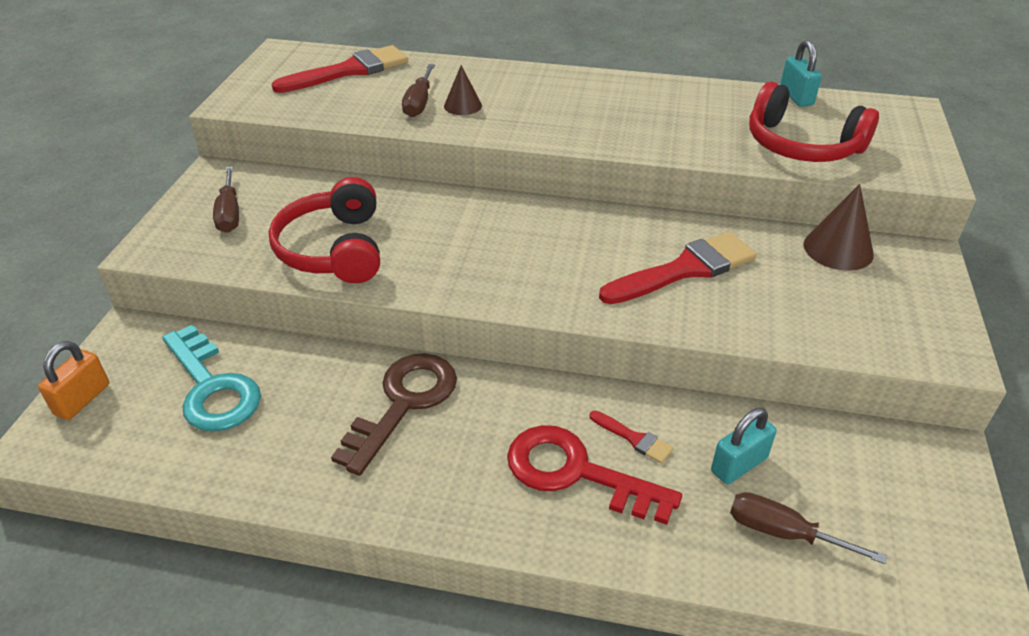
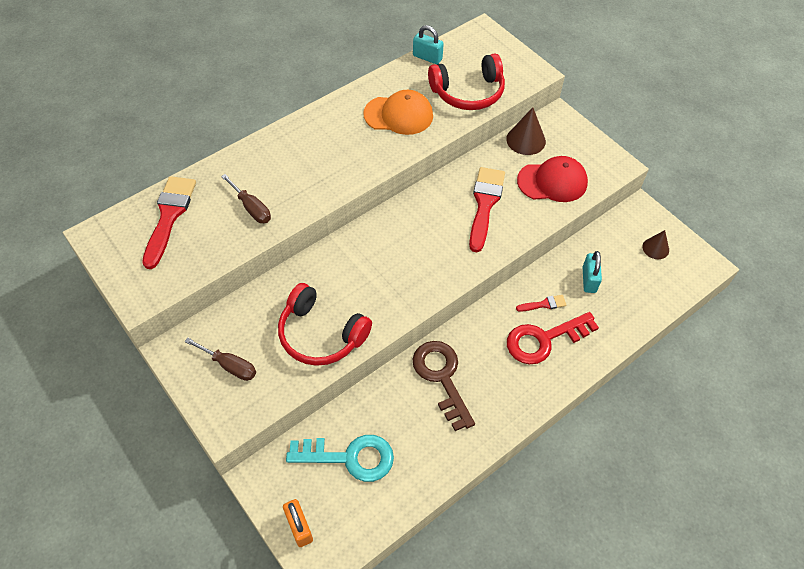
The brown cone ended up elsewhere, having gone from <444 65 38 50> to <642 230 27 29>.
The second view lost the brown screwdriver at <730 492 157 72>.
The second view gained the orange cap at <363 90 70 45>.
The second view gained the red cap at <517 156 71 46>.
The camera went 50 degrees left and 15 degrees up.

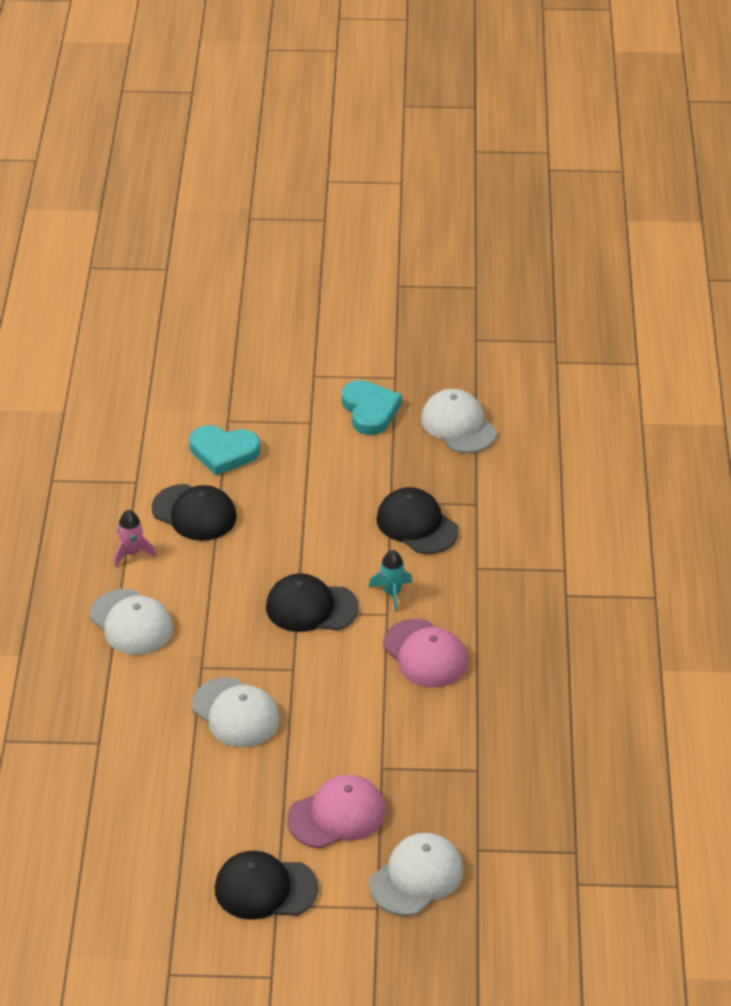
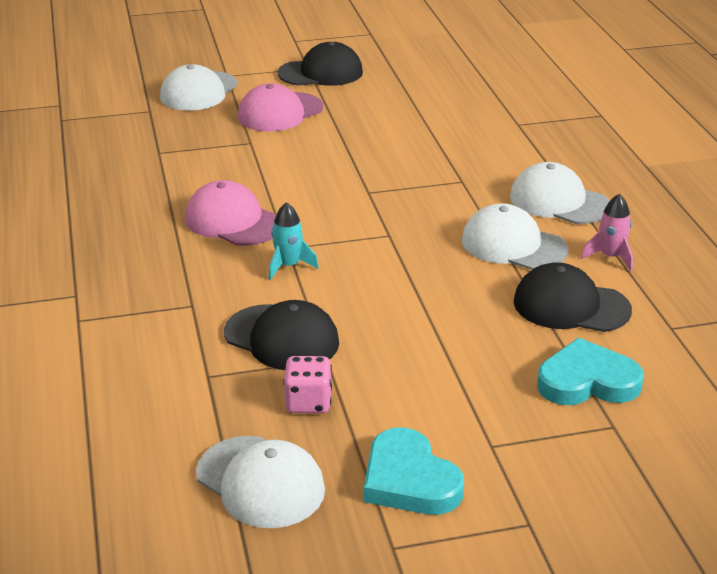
The second view lost the black cap at <266 573 93 59>.
The white cap ended up elsewhere, having gone from <192 677 88 70> to <462 203 106 67>.
The second view gained the pink dice at <283 356 49 57>.
The camera went 165 degrees right and 10 degrees down.

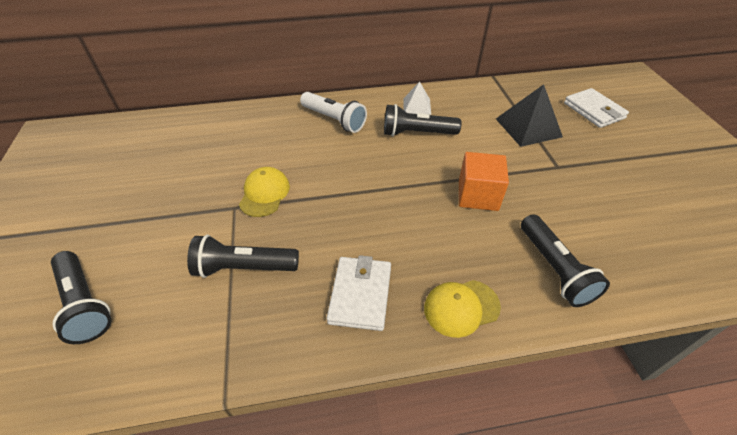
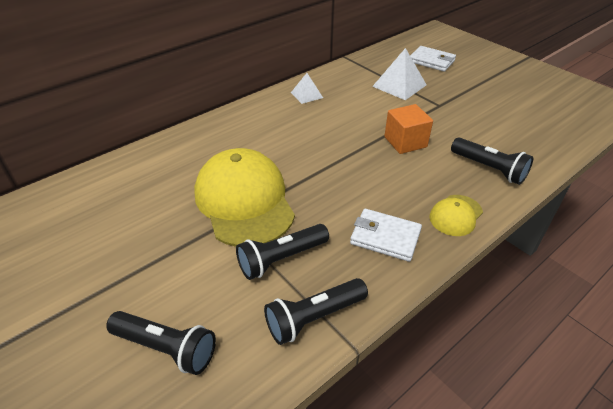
What was the black pyramid at <496 84 67 63> turned into the white pyramid at <372 48 55 52>.
The second view lost the white flashlight at <300 92 67 41>.
The black flashlight ended up elsewhere, having gone from <384 104 78 33> to <264 278 104 67>.
The size of the yellow cap at <239 167 51 50> changed by a factor of 2.13.
The white wallet at <327 255 64 76> ended up facing another way, 45 degrees counterclockwise from before.
The camera went 30 degrees left and 5 degrees down.

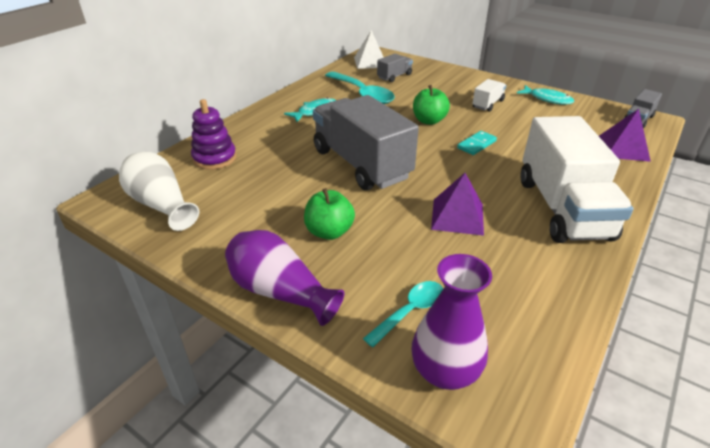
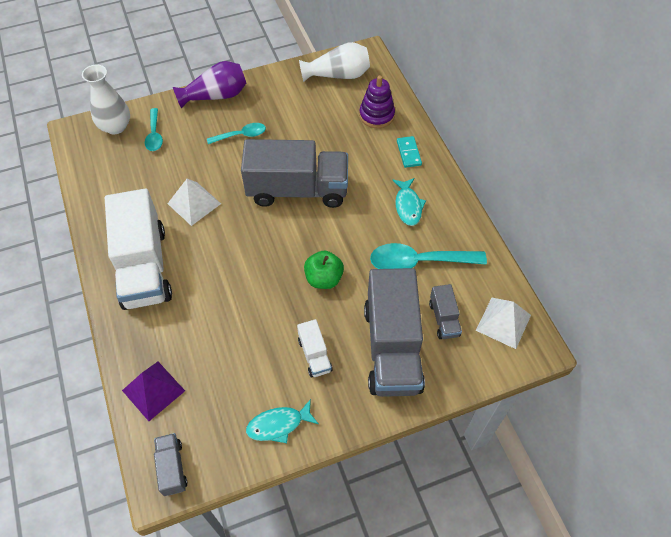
The white truck at <521 116 113 127> ended up facing another way, 135 degrees counterclockwise from before.
The turquoise domino ended up elsewhere, having gone from <457 131 40 24> to <397 136 25 32>.
What was the purple pyramid at <431 173 53 63> turned into the white pyramid at <168 179 53 47>.
Where the green apple stood at <304 188 51 52>, the turquoise spoon came to stand at <207 123 59 21>.
What was the purple vase at <412 254 80 136> turned into the white vase at <82 64 48 71>.
The second view gained the grey truck at <364 268 61 129>.
The camera went 125 degrees right and 20 degrees up.

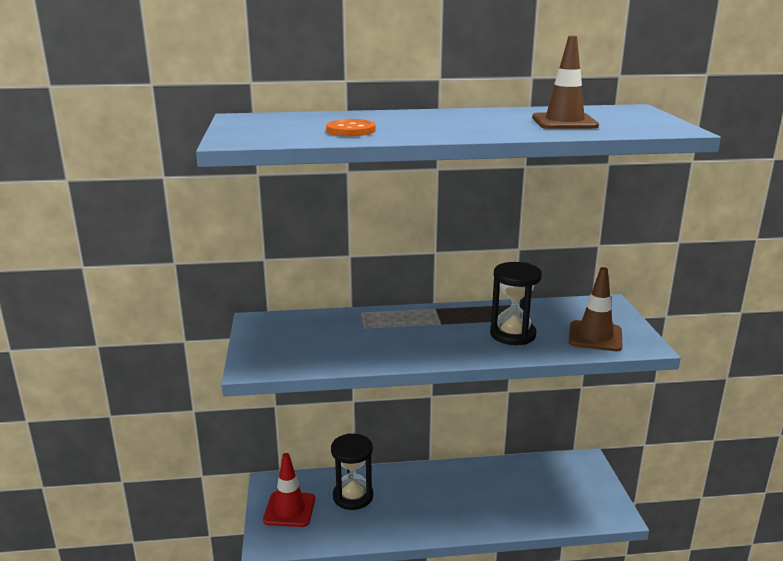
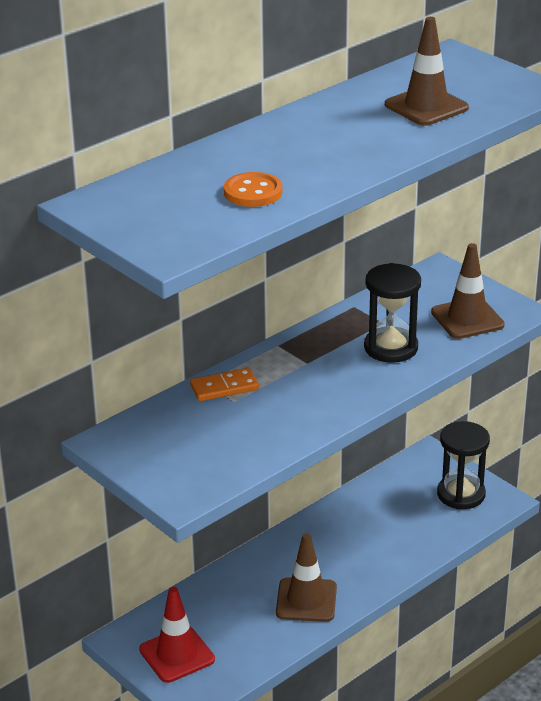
The black hourglass ended up elsewhere, having gone from <331 433 42 77> to <437 421 53 88>.
The second view gained the orange domino at <190 368 69 33>.
The second view gained the brown traffic cone at <276 533 61 89>.
The camera went 35 degrees left and 10 degrees up.

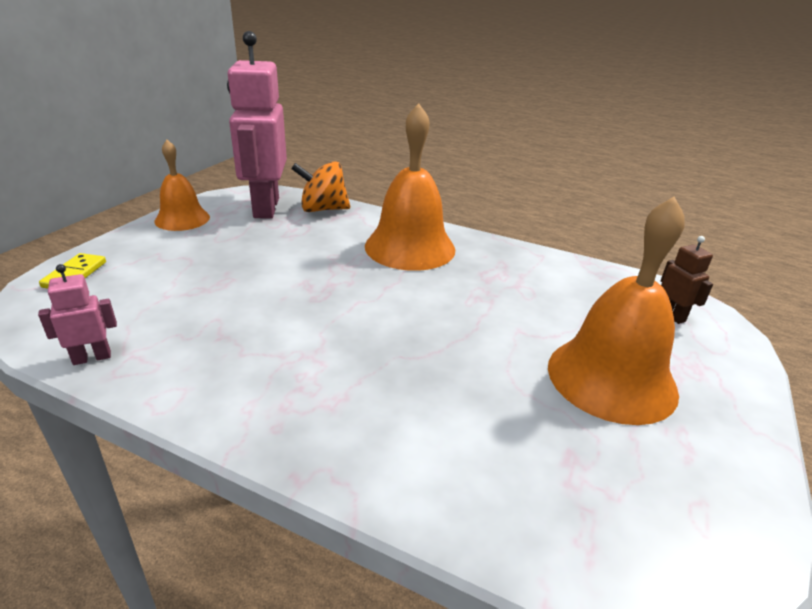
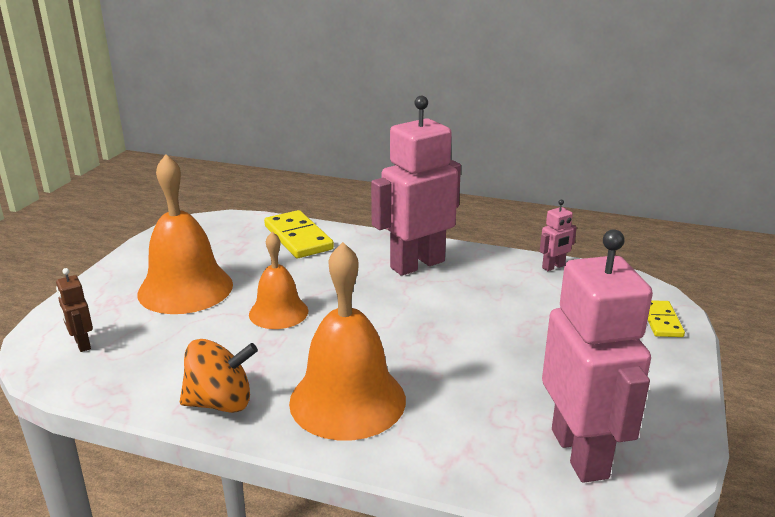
The orange bell ended up elsewhere, having gone from <154 140 56 91> to <249 232 59 97>.
The orange spinning top ended up elsewhere, having gone from <291 161 59 51> to <180 339 78 74>.
The second view gained the pink robot at <371 96 90 180>.
The second view gained the yellow domino at <264 210 70 48>.
The camera went 175 degrees right and 5 degrees down.

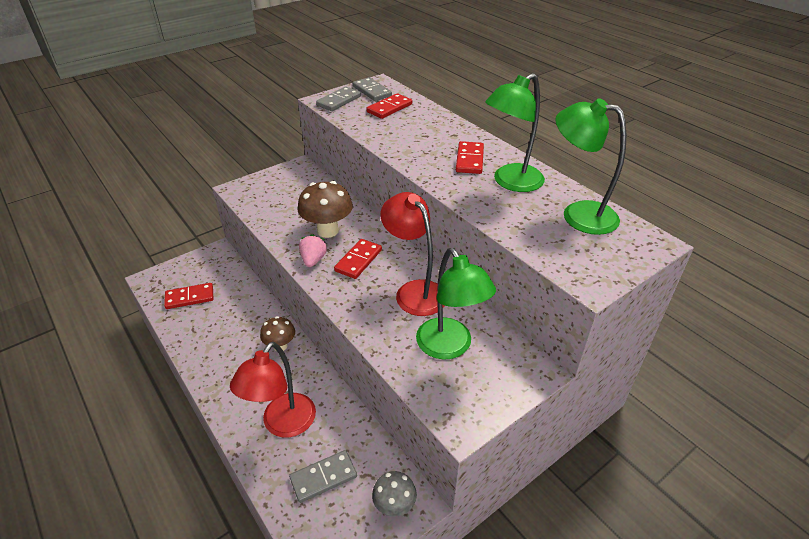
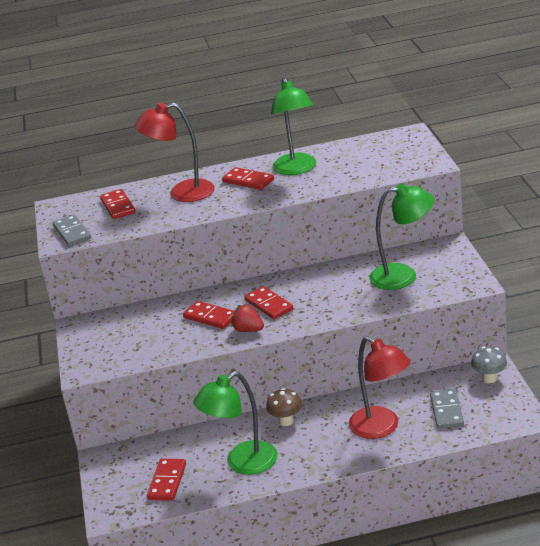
The second view lost the grey domino at <353 77 39 24>.
The green lamp ended up elsewhere, having gone from <556 98 70 137> to <193 371 84 104>.
Where the brown mushroom stood at <297 181 56 57>, the red domino came to stand at <183 301 52 28>.
The red lamp ended up elsewhere, having gone from <380 192 65 124> to <135 103 79 99>.
What was the pink strawberry at <299 234 28 33> turned into the red strawberry at <231 304 33 28>.
The camera went 60 degrees left and 10 degrees down.

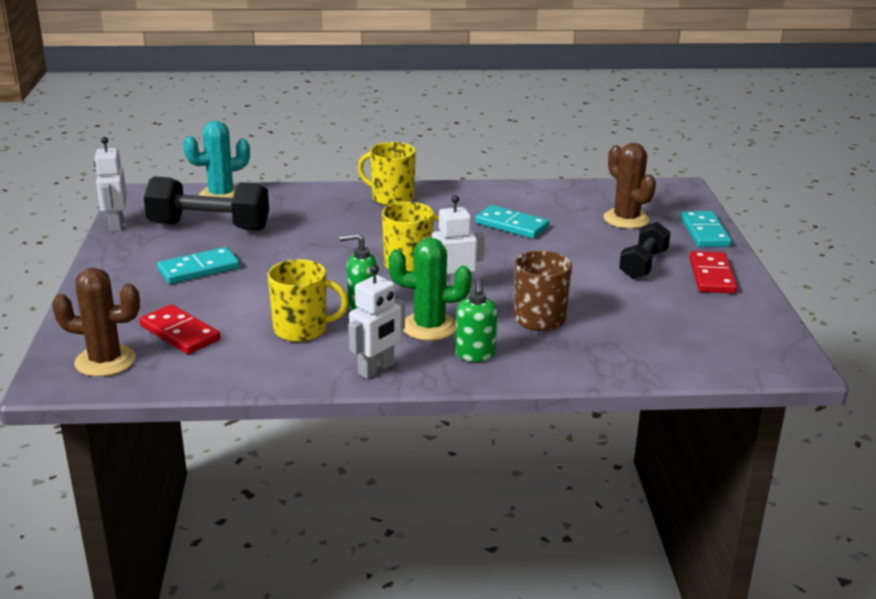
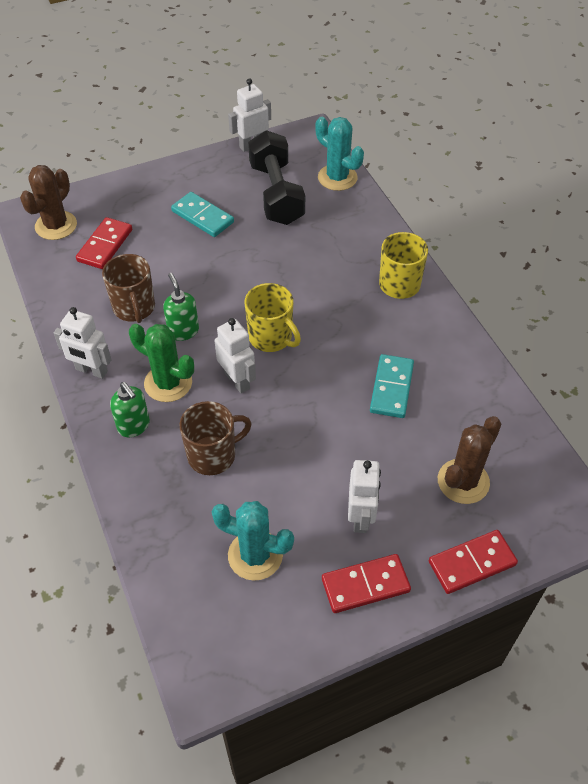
What was the turquoise domino at <681 211 51 36> turned into the red domino at <429 530 89 64>.
Where the black dumbbell stood at <619 222 52 57>, the white robot came to stand at <348 460 33 73>.
The green cactus at <388 238 84 103> ended up facing another way, 45 degrees counterclockwise from before.
What was the yellow mug at <268 259 81 83> turned into the brown mug at <102 254 53 69>.
The brown cactus at <52 268 88 109> ended up facing another way, 45 degrees clockwise from before.
The green soap dispenser at <456 278 41 84> ended up facing another way, 105 degrees counterclockwise from before.
The second view gained the turquoise cactus at <212 501 82 80>.
The camera went 70 degrees right and 25 degrees up.

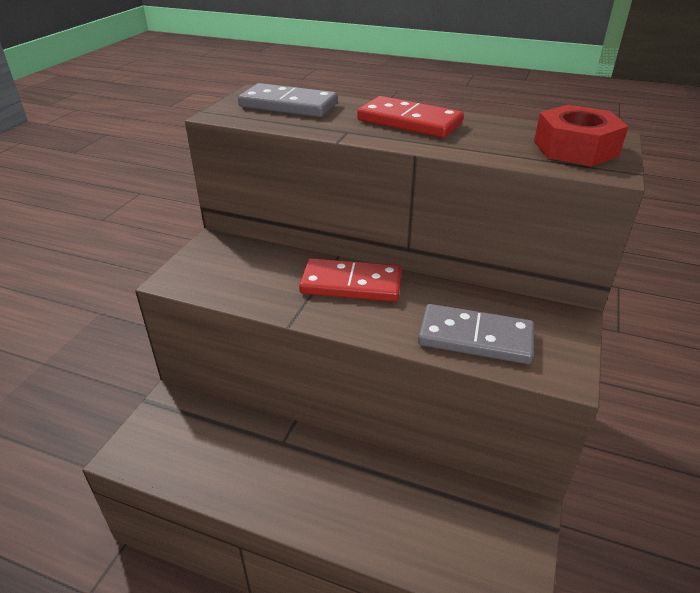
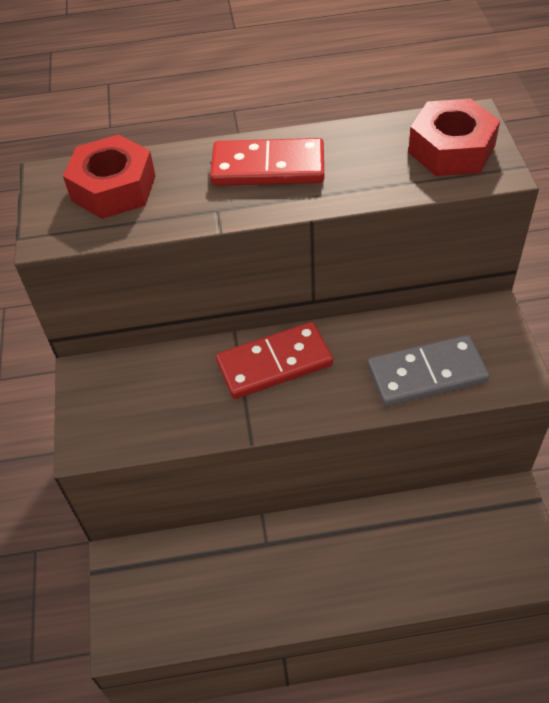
Where the grey domino stood at <238 83 100 34>, the red nut came to stand at <63 135 93 84>.
The camera went 25 degrees left and 15 degrees up.

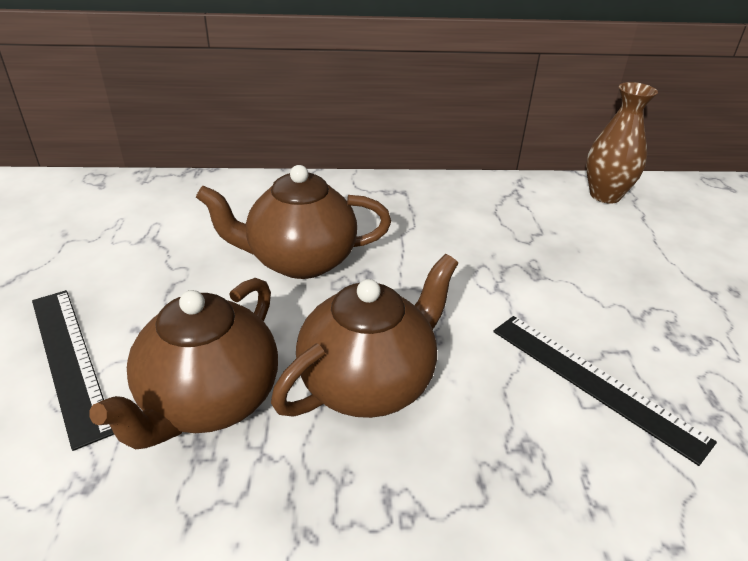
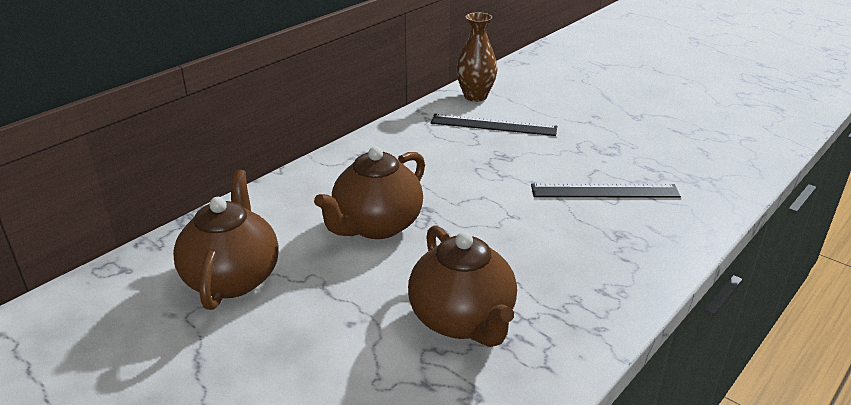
The brown teapot ended up elsewhere, having gone from <271 254 187 164> to <173 170 106 140>.
The black ruler ended up elsewhere, having gone from <32 290 83 161> to <431 114 126 22>.
The camera went 45 degrees left and 5 degrees down.

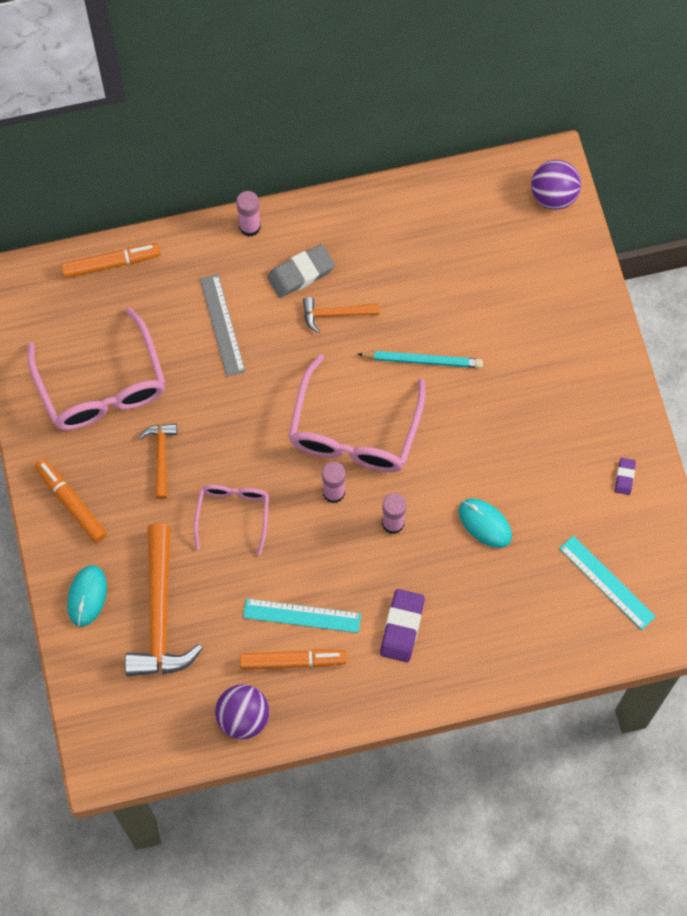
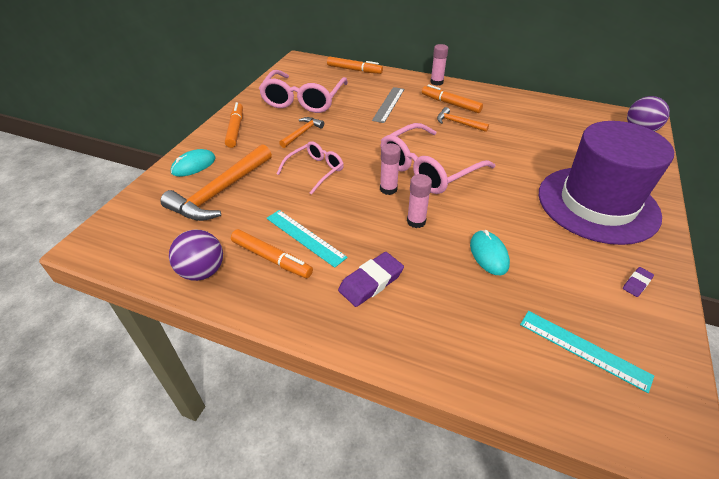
Where the grey eraser stood at <267 244 68 54>, the orange marker came to stand at <422 84 61 29>.
The second view lost the turquoise pencil at <357 351 126 17>.
The turquoise ruler at <559 536 97 94> ended up facing another way, 45 degrees counterclockwise from before.
The second view gained the purple hat at <539 121 135 124>.
The camera went 35 degrees right and 25 degrees down.

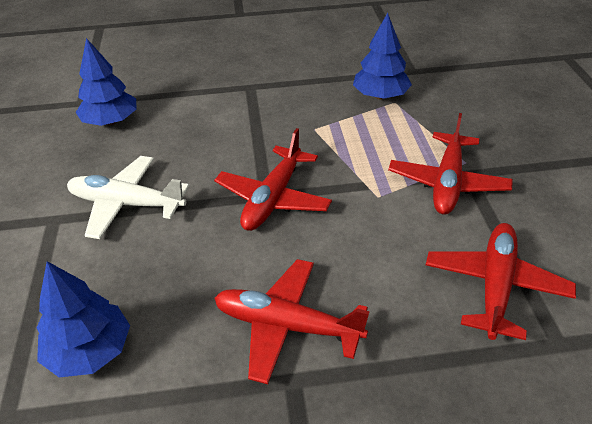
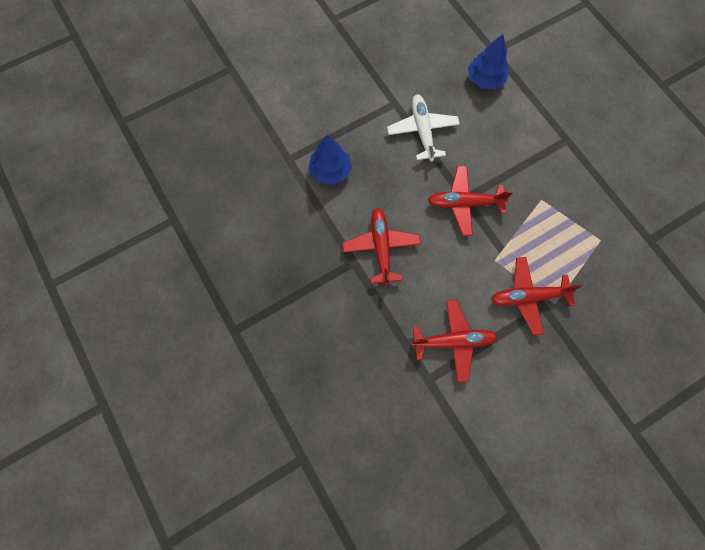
The second view lost the blue tree at <353 13 59 87>.
The camera went 65 degrees right and 30 degrees up.

